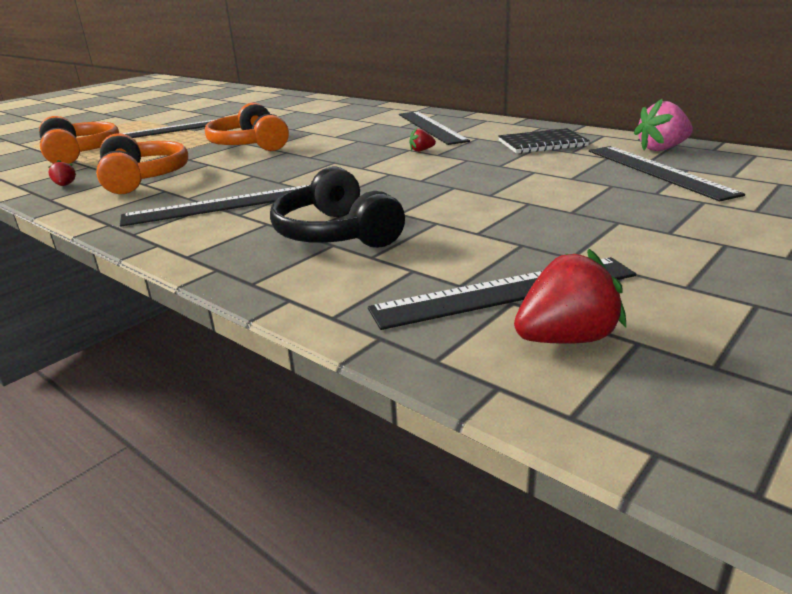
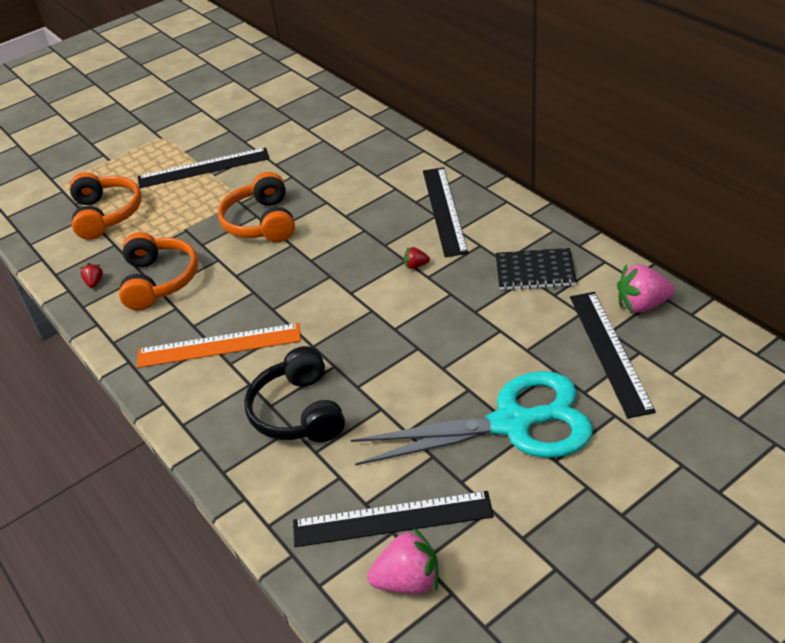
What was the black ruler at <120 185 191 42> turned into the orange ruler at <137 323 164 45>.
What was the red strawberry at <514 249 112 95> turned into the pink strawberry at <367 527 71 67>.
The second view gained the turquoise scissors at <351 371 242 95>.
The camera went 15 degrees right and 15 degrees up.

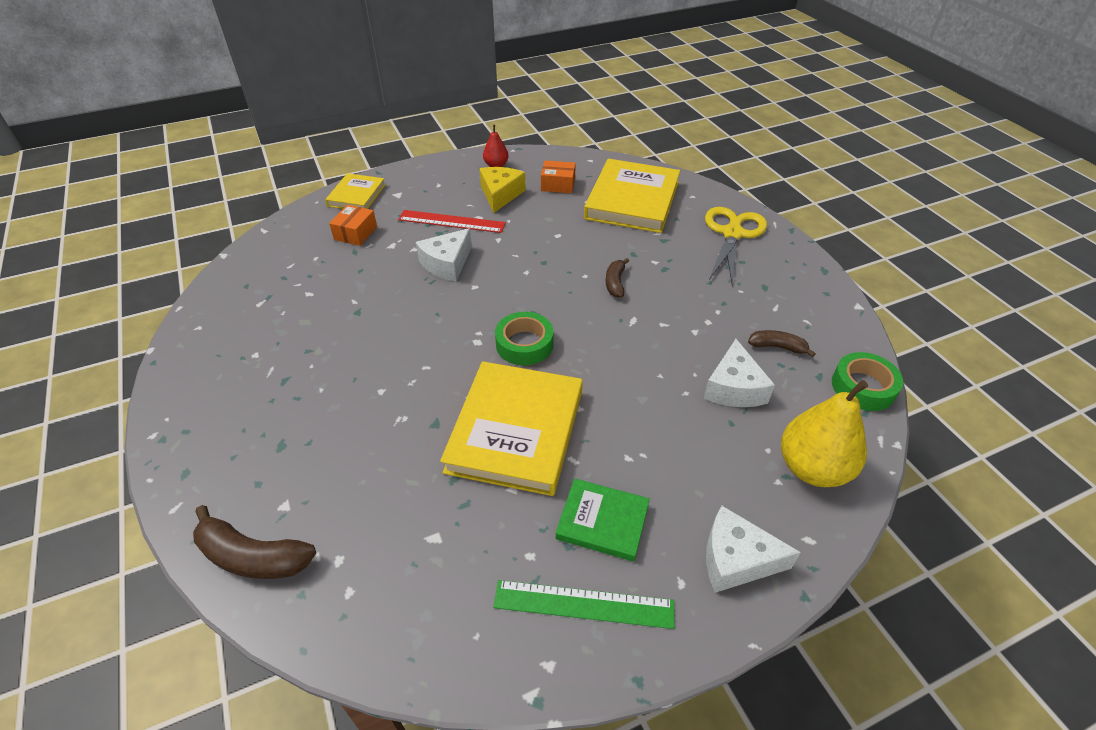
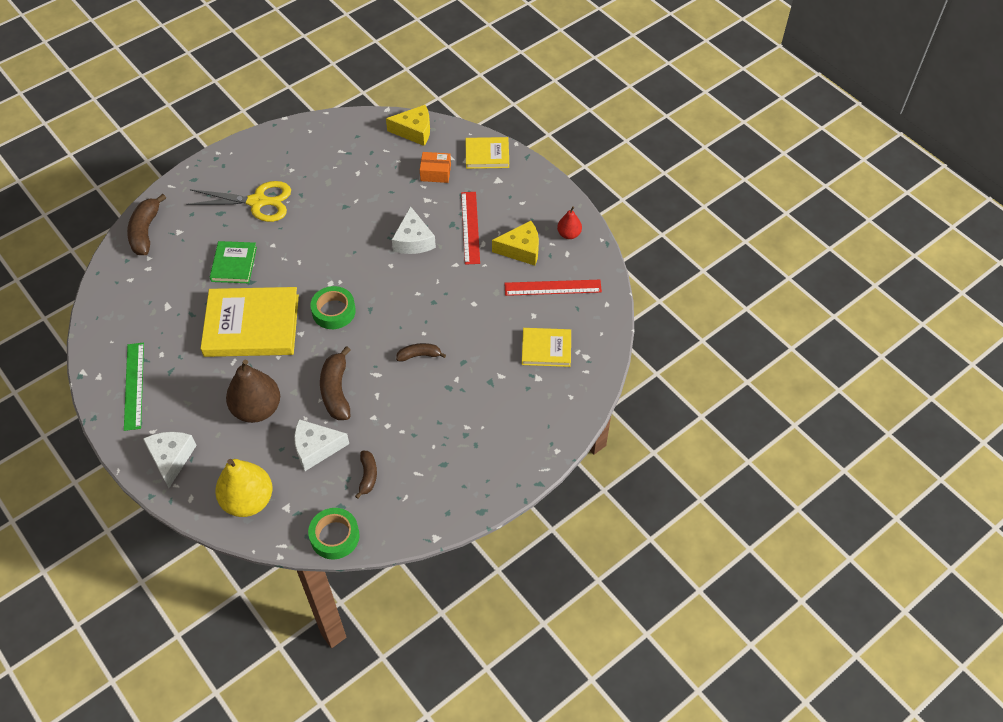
The size of the yellow book at <584 159 96 74> changed by a factor of 0.54.
Where the orange box stood at <541 160 35 33>, the red ruler came to stand at <504 280 98 16>.
The yellow scissors ended up elsewhere, having gone from <705 207 62 79> to <186 181 105 41>.
The white cheese at <416 228 56 53> ended up facing another way, 120 degrees counterclockwise from before.
The green book ended up elsewhere, having gone from <556 478 94 84> to <210 241 47 42>.
The second view gained the yellow cheese at <386 105 44 41>.
The second view gained the brown banana at <320 346 30 74>.
The second view gained the brown pear at <226 360 54 63>.
The camera went 75 degrees right and 10 degrees up.

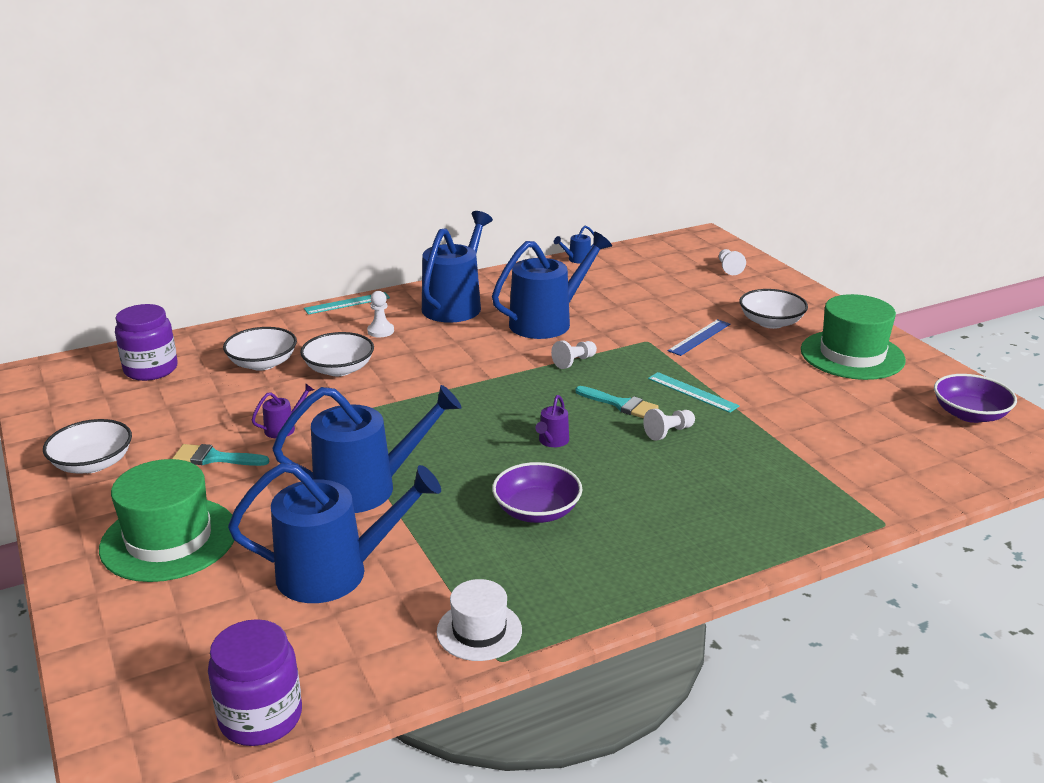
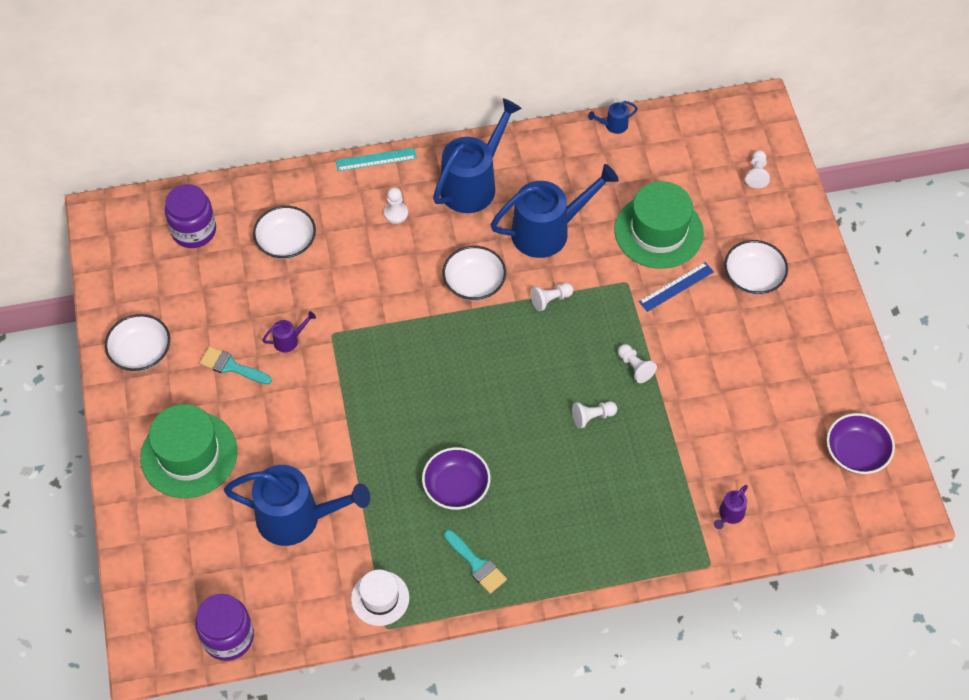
The green hat ended up elsewhere, having gone from <801 294 105 86> to <614 181 90 88>.
The white bowl ended up elsewhere, having gone from <300 332 74 44> to <443 246 63 55>.
Where the turquoise ruler stood at <648 372 92 41>, the white pawn came to stand at <618 344 39 39>.
The second view lost the blue watering can at <272 385 190 128>.
The turquoise brush ended up elsewhere, having gone from <576 386 83 32> to <444 530 63 64>.
The purple watering can ended up elsewhere, having gone from <535 395 34 52> to <714 485 34 44>.
The camera went 15 degrees right and 30 degrees up.

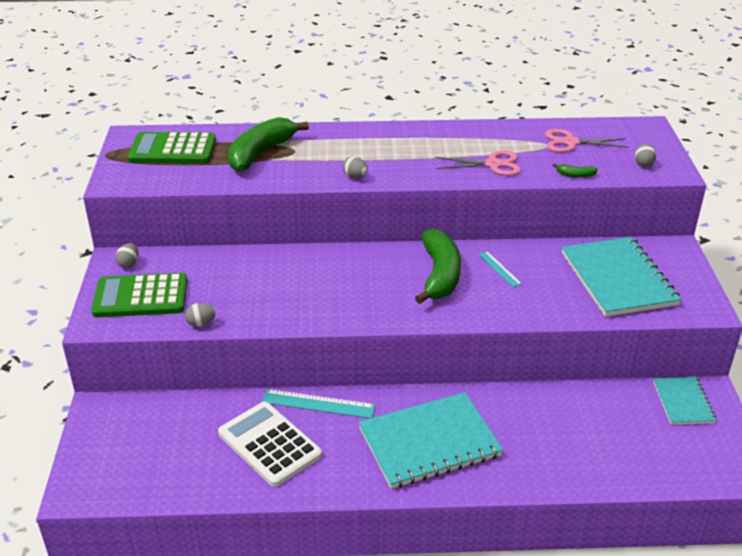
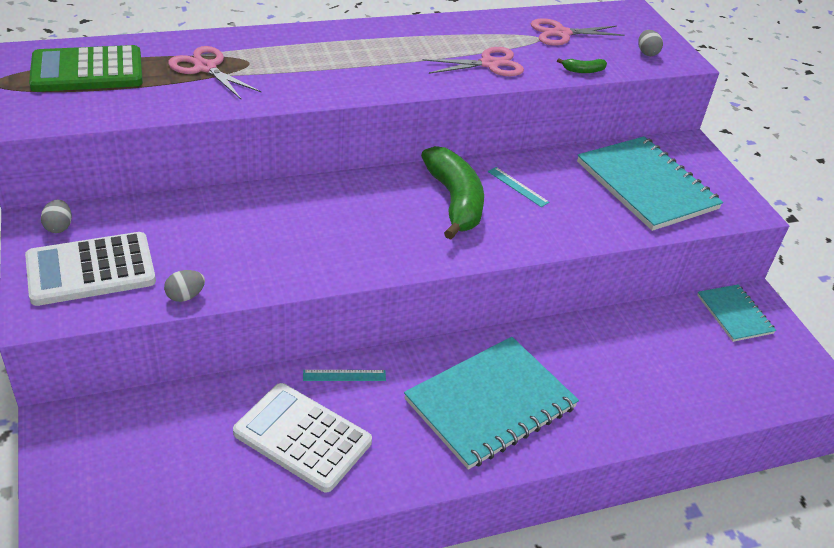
Where the green banana stood at <228 117 81 55>, the pink scissors came to stand at <168 46 94 53>.
The second view lost the grey egg at <343 157 25 21>.
What was the green calculator at <91 273 96 45> turned into the white calculator at <25 232 131 74>.
The size of the turquoise ruler at <262 389 114 29> changed by a factor of 0.59.
The camera went 20 degrees left and 5 degrees up.

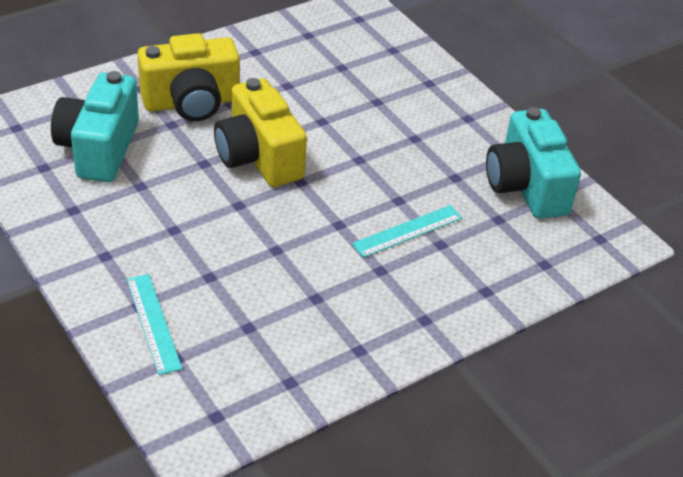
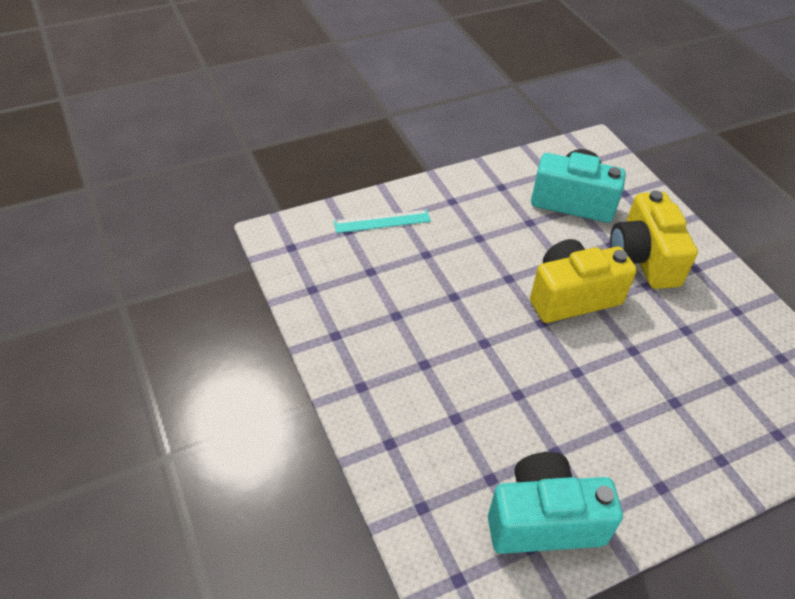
The second view lost the turquoise ruler at <352 205 111 53>.
The camera went 100 degrees right and 5 degrees up.

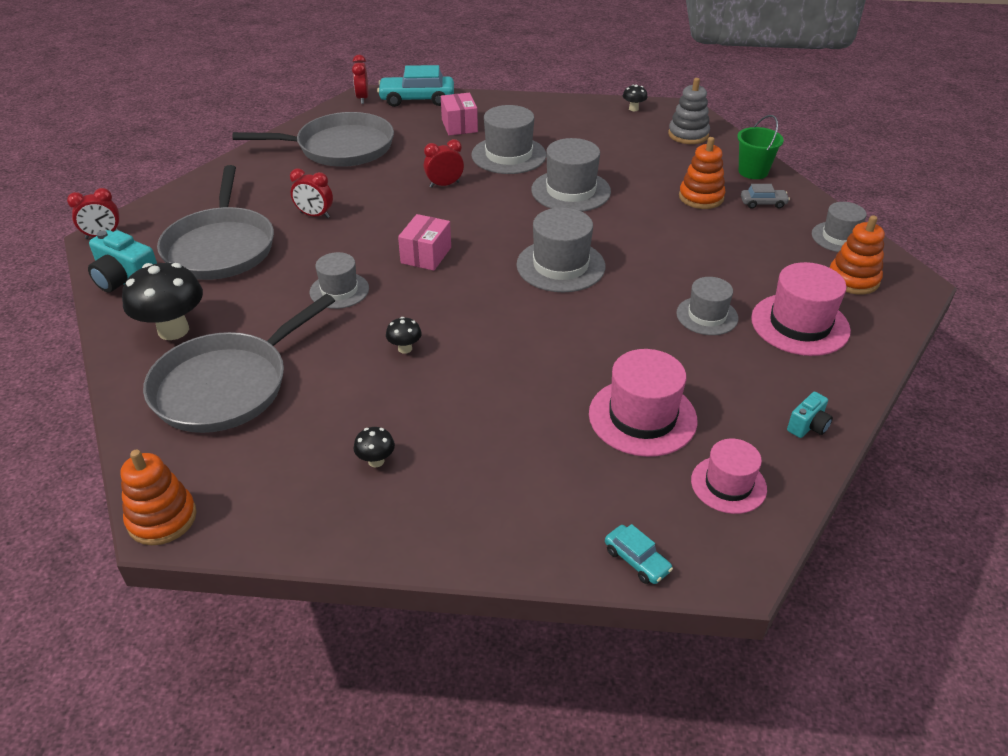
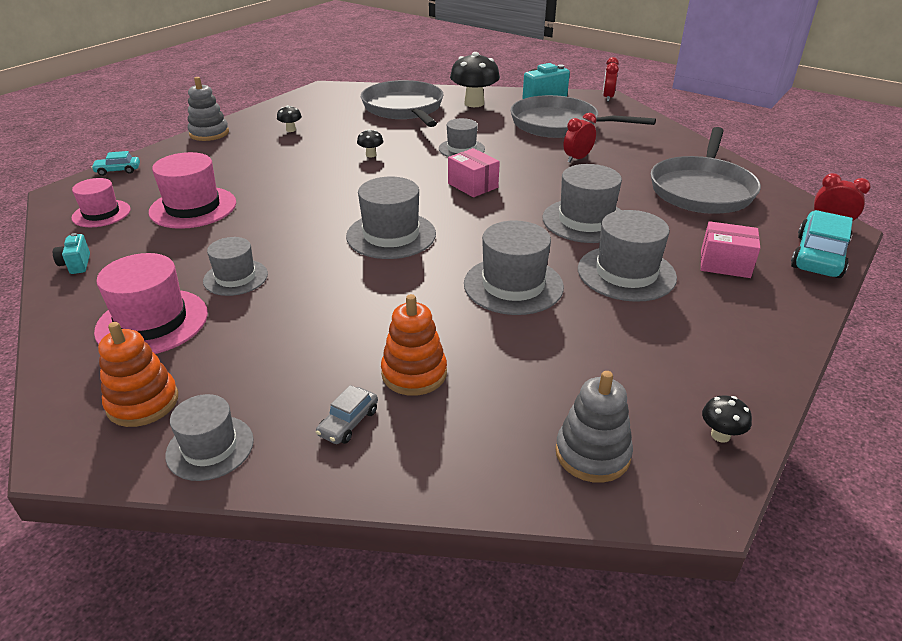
The second view lost the green bucket at <737 115 47 64>.
Where the red clock stood at <424 139 40 49>, the grey hat came to stand at <543 164 79 79>.
The second view lost the orange stacking toy at <120 450 77 95>.
The second view gained the grey stacking toy at <187 77 42 64>.
The camera went 120 degrees right and 5 degrees down.

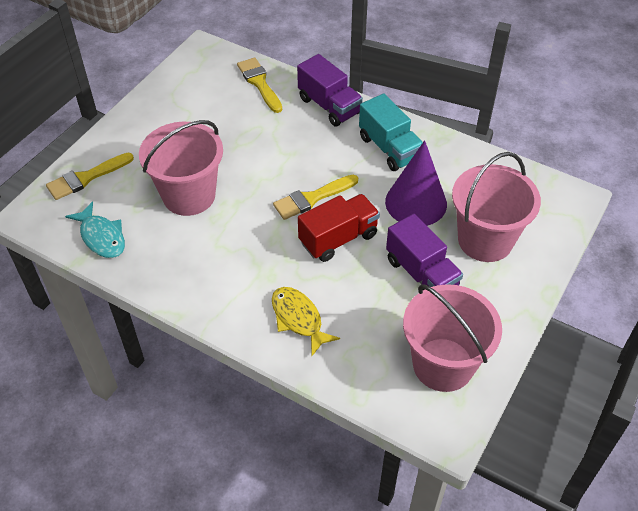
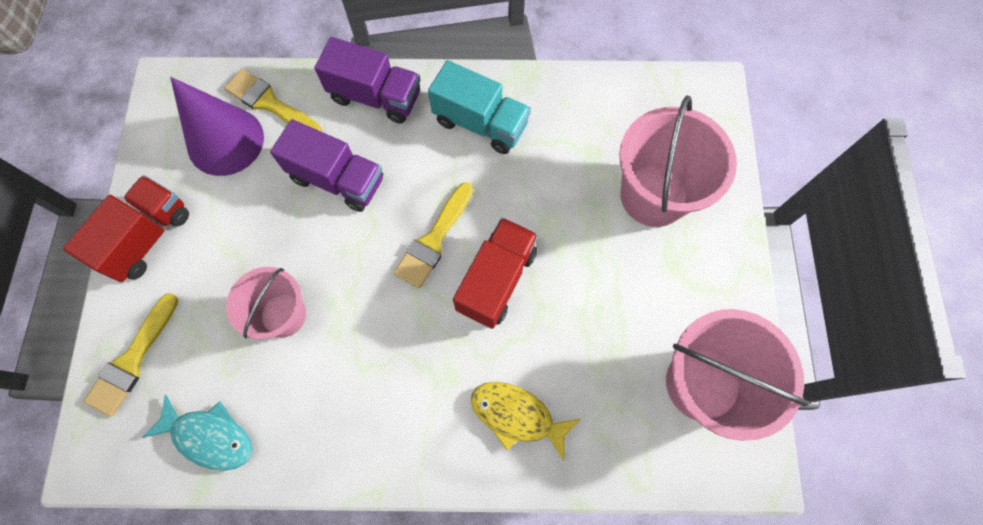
The size of the pink bucket at <139 120 84 96> changed by a factor of 0.63.
The purple cone ended up elsewhere, having gone from <385 140 62 86> to <170 77 94 99>.
The purple truck ended up elsewhere, having gone from <386 214 77 77> to <270 119 113 93>.
The second view gained the red truck at <63 175 126 107>.
The camera went 30 degrees left and 20 degrees up.

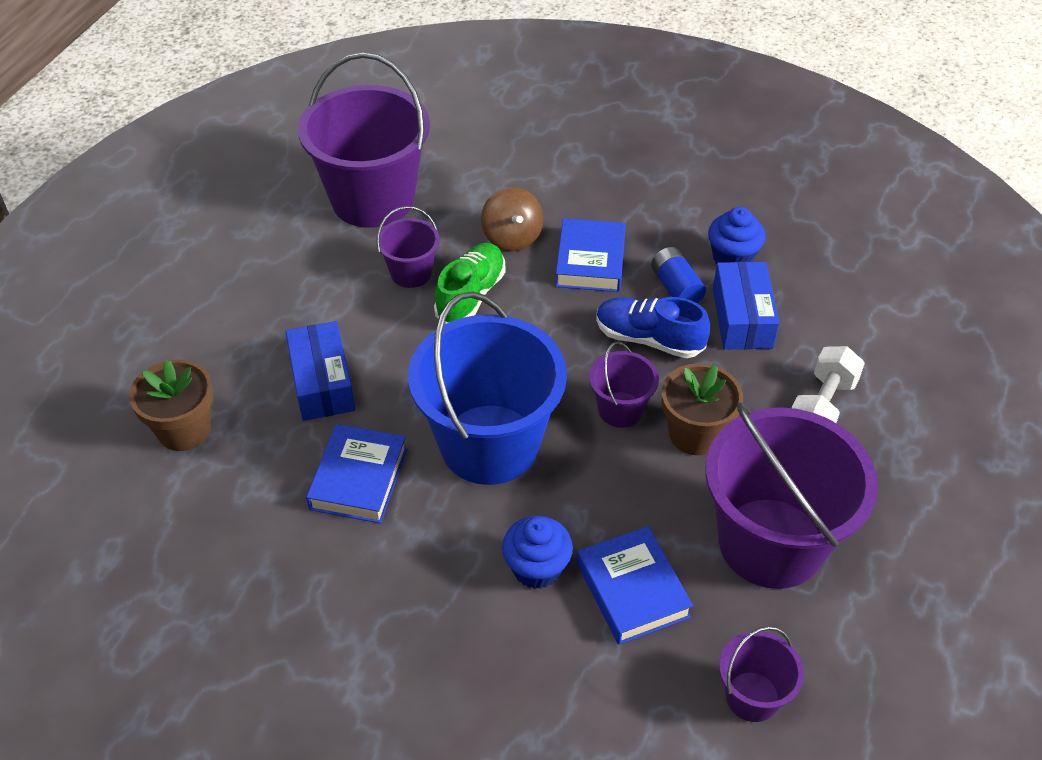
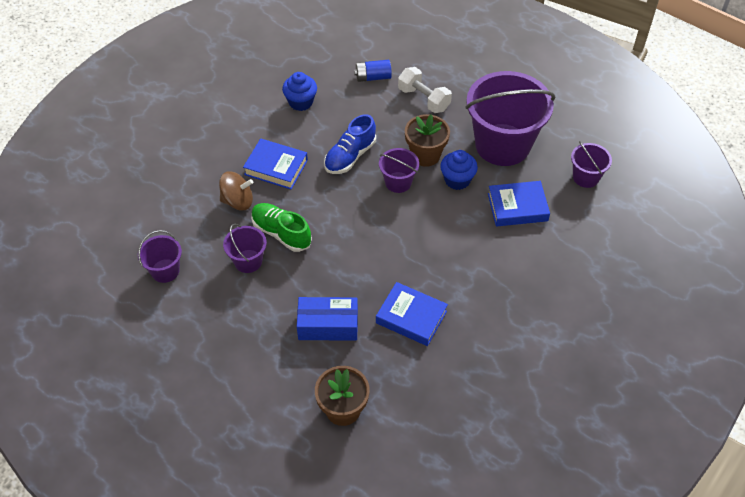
The size of the purple bucket at <298 53 132 175> changed by a factor of 0.47.
The blue battery ended up elsewhere, having gone from <651 247 55 56> to <354 60 38 22>.
The second view lost the blue box at <713 262 67 87>.
The second view lost the blue bucket at <408 291 159 194>.
The blue cupcake ended up elsewhere, having gone from <502 516 71 73> to <440 150 38 40>.
The camera went 75 degrees left and 5 degrees up.

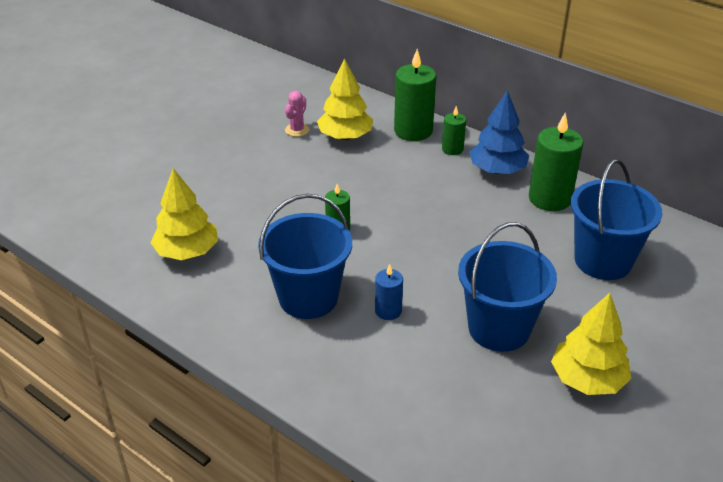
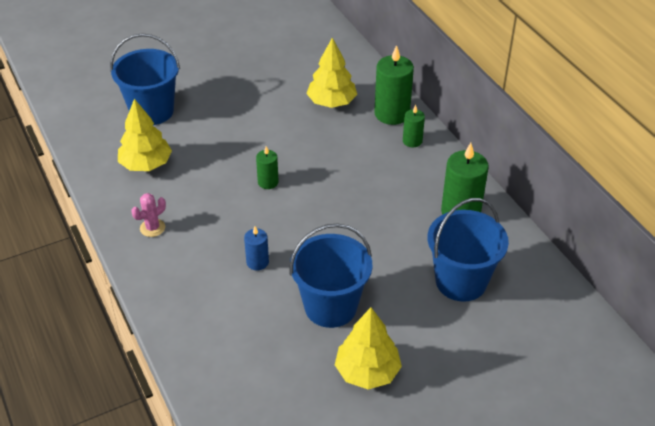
The second view lost the blue tree at <469 90 60 84>.
The pink cactus ended up elsewhere, having gone from <285 91 24 46> to <131 193 35 44>.
The blue bucket ended up elsewhere, having gone from <258 194 94 125> to <110 33 70 92>.
The camera went 25 degrees right and 5 degrees up.

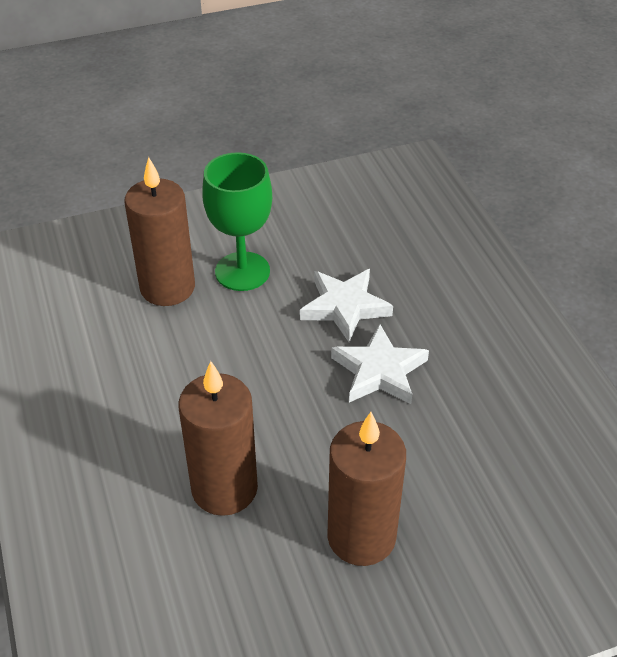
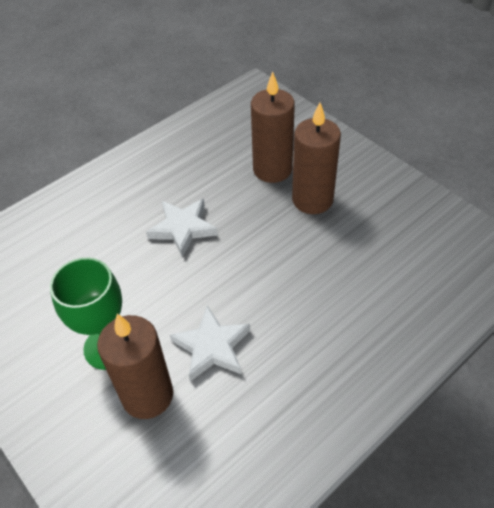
The white star ended up elsewhere, having gone from <300 269 93 73> to <170 305 80 76>.
The brown candle ended up elsewhere, having gone from <178 361 80 155> to <251 71 44 112>.
The camera went 110 degrees left and 5 degrees up.

